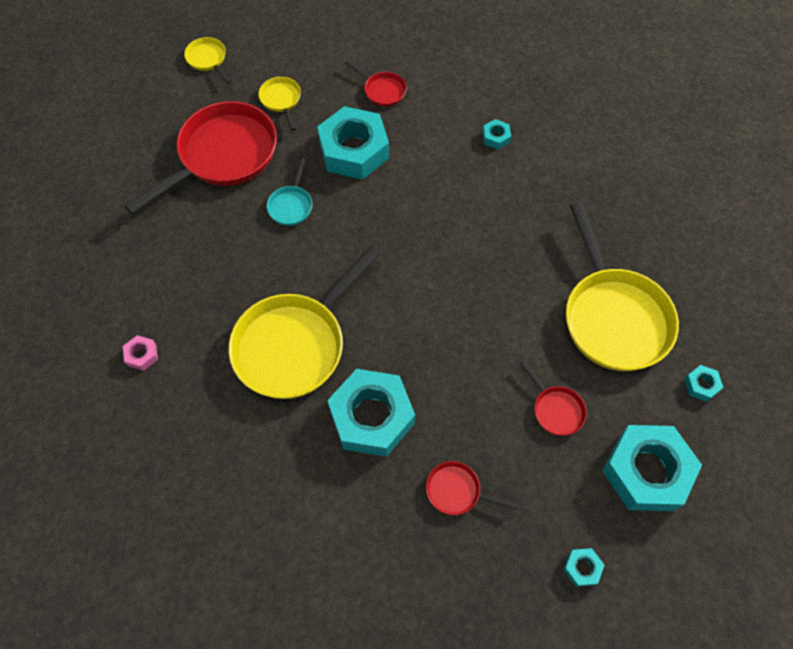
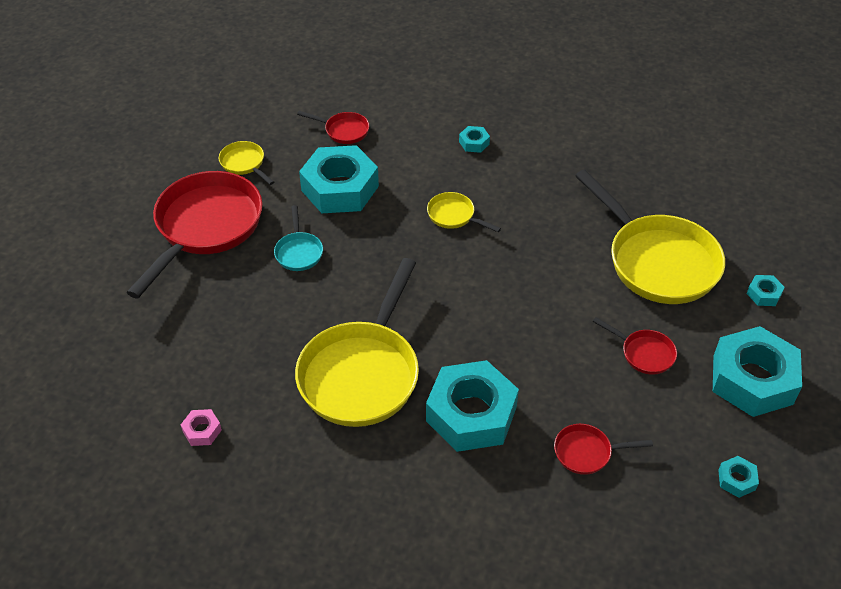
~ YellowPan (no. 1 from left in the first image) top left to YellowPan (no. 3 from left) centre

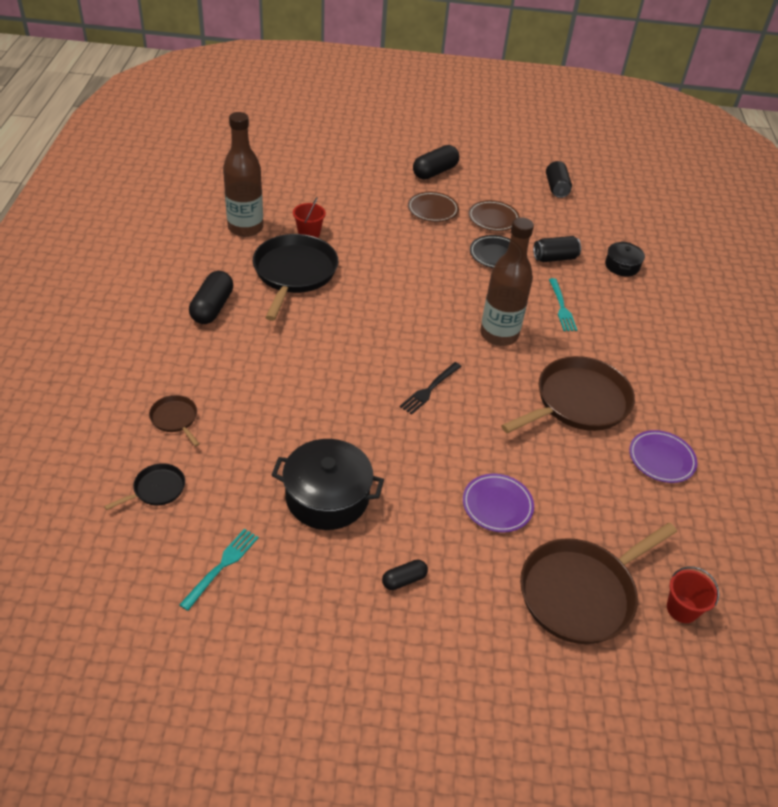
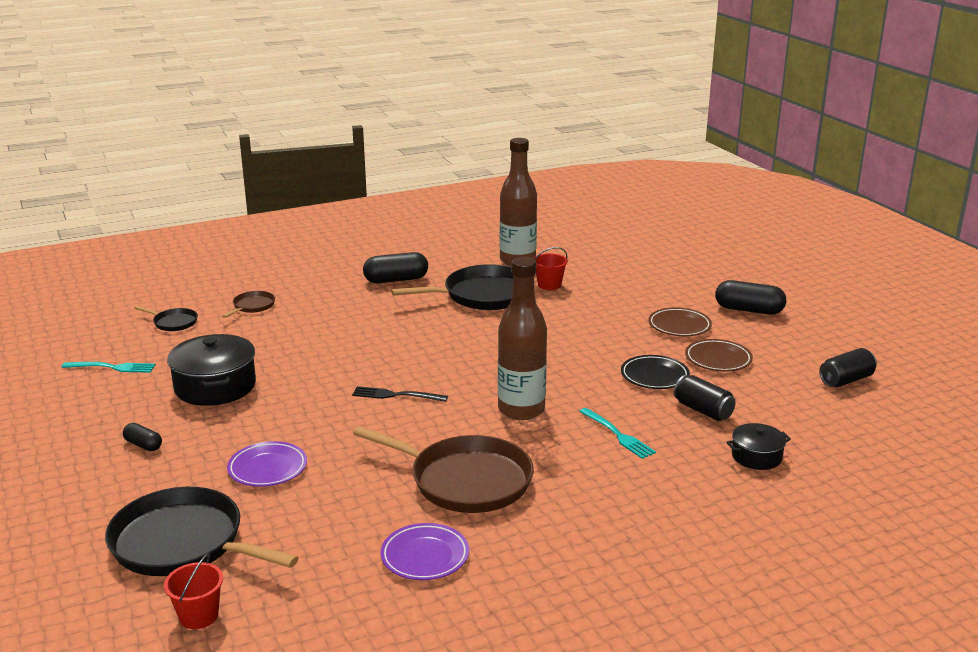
~ RussetPan (no. 3 from left) bottom right to EbonyPan (no. 2 from left) bottom left
~ AquaDinnerFork (no. 2 from left) middle right = centre 90 degrees counterclockwise

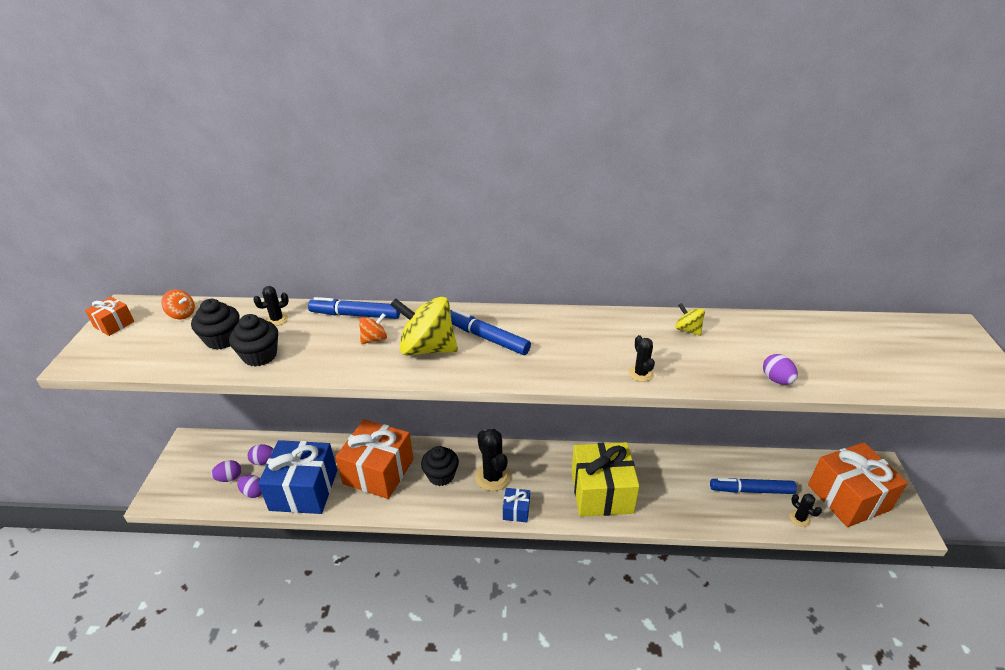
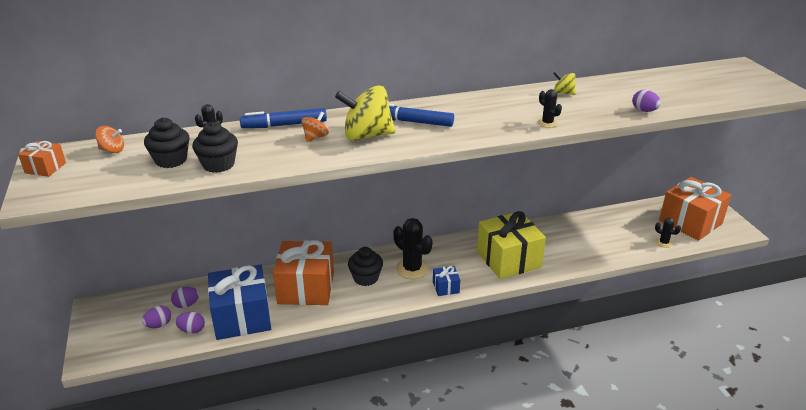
- CobaltMarkerPen (no. 3 from left) bottom right

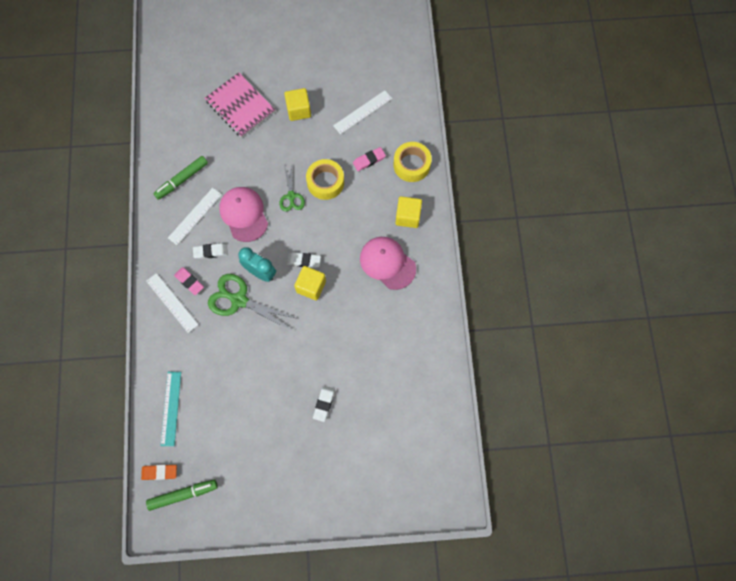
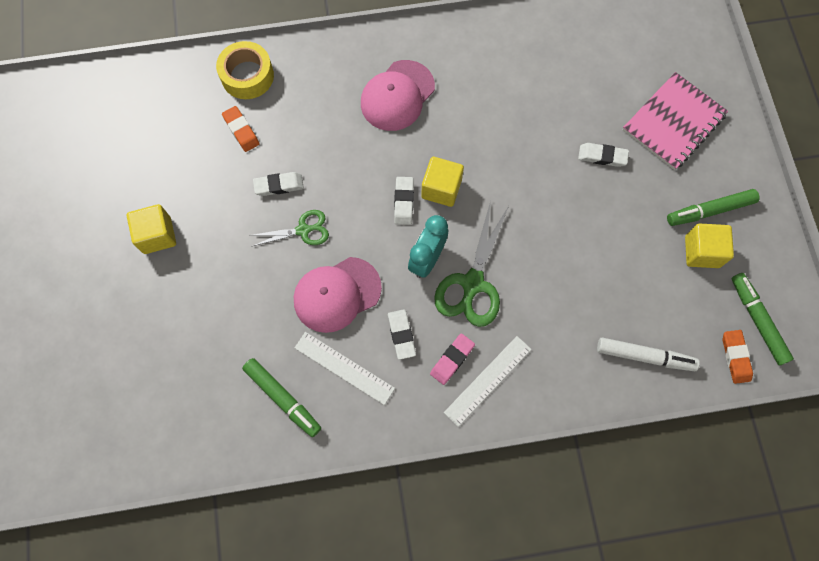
- PureWhiteStraightedge (no. 3 from left) top centre
+ LeafGreenMarkerPen (no. 2 from left) middle right
~ RosyNotepad top left to top right
~ YellowCube (no. 3 from left) centre to middle right
~ AquaStraightedge bottom left to PureWhiteMarkerPen middle right
~ YellowRollOfTape (no. 1 from left) top centre to PureWhiteEraser (no. 1 from left) top centre
~ RosyEraser (no. 2 from left) top centre to OrangeEraser (no. 1 from left) top left

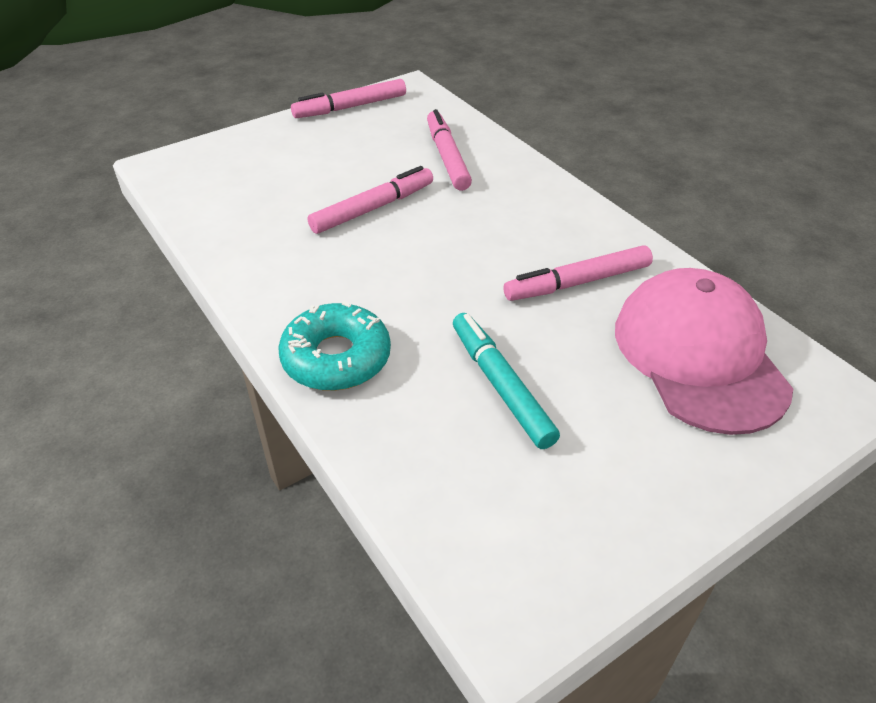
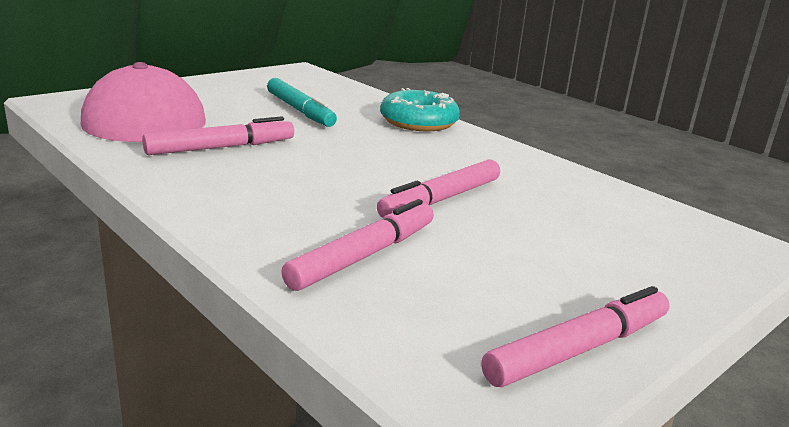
~ RosyMarkerPen (no. 3 from left in the first image) top centre = centre 120 degrees counterclockwise

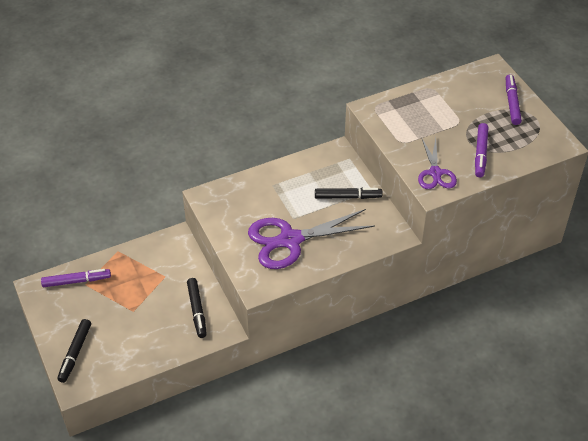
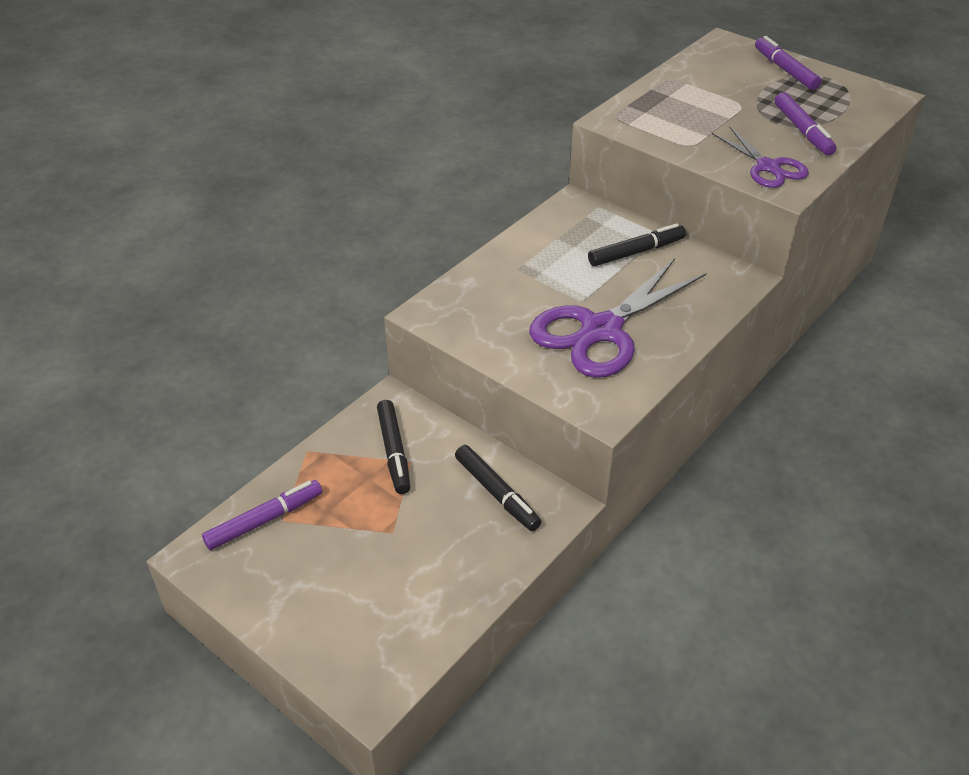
~ EbonyMarkerPen (no. 1 from left) bottom left to centre

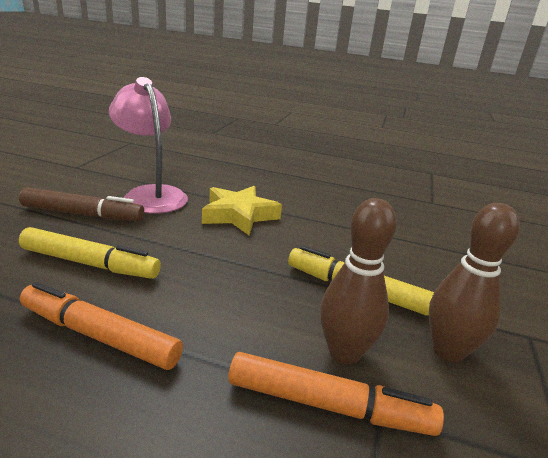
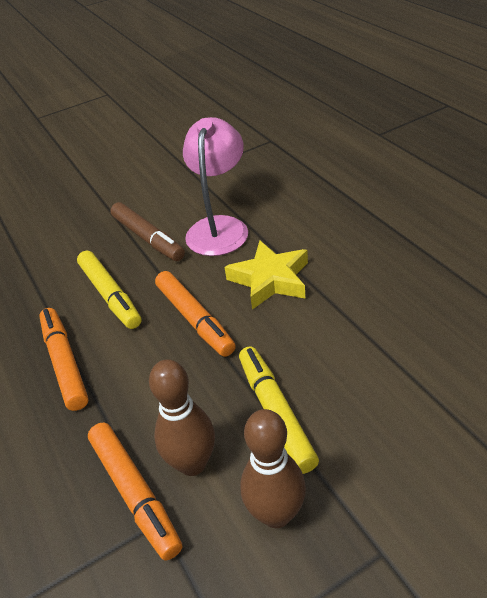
+ OrangeMarkerPen (no. 3 from left) centre

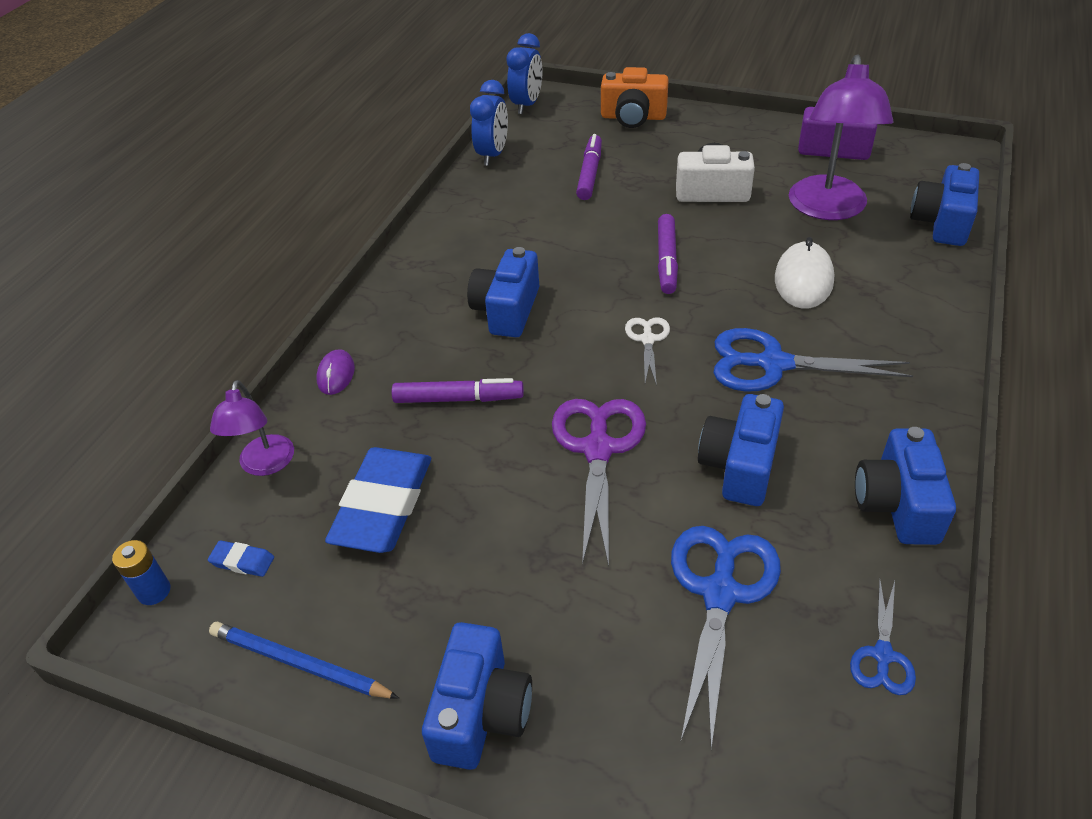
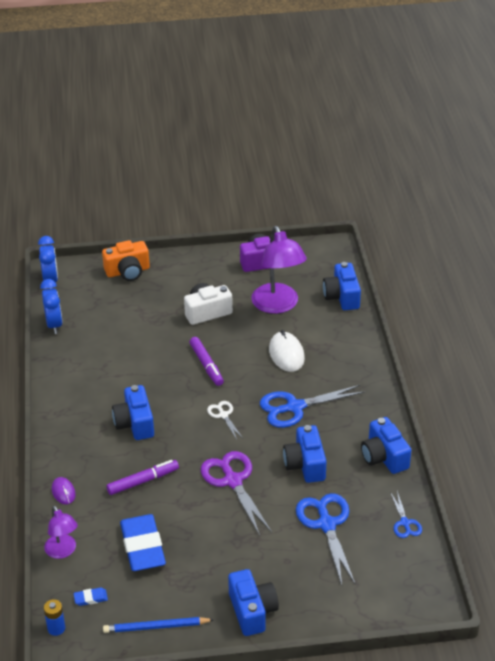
- VioletMarkerPen (no. 2 from left) top centre

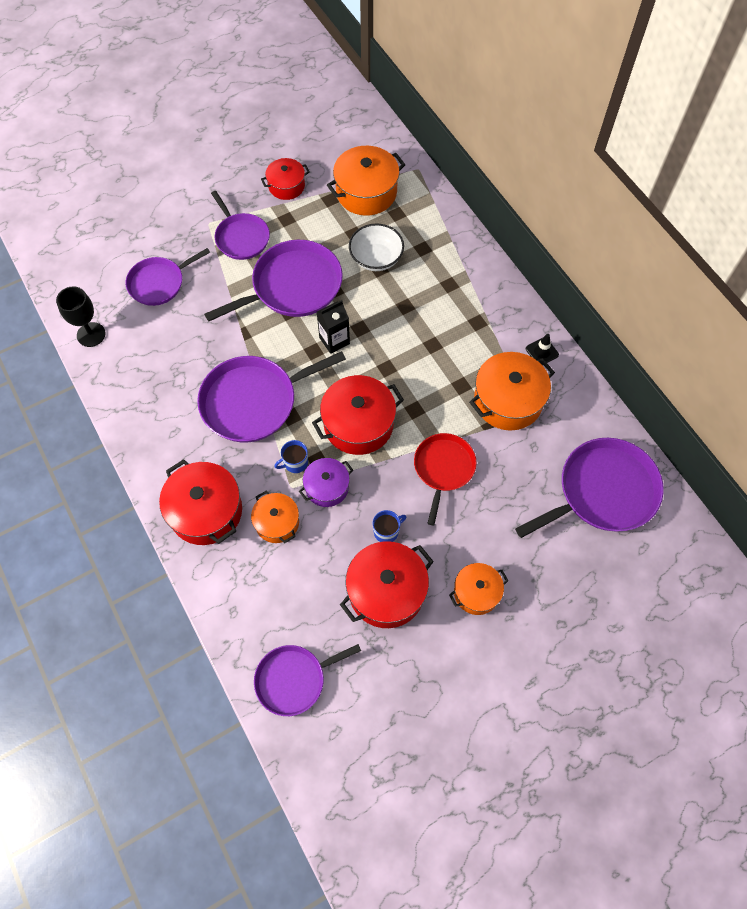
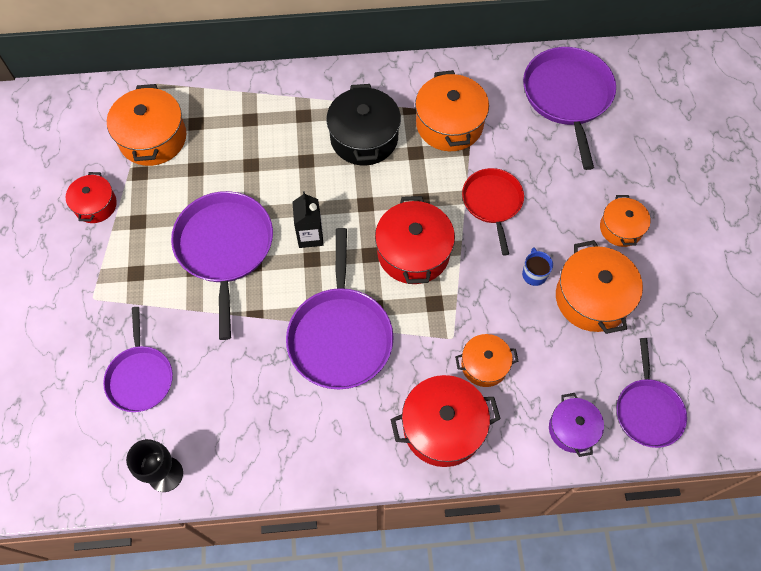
- VioletPan (no. 2 from left) top left
- CobaltCoffeeMug (no. 1 from left) centre
- PureWhiteBowl top centre
- EbonySafetyCone middle right
+ EbonyPot top centre
~ VioletPot centre to bottom right
~ ScarletPot (no. 4 from left) centre to OrangePot (no. 4 from left) middle right
~ ScarletPan centre = centre 45 degrees clockwise

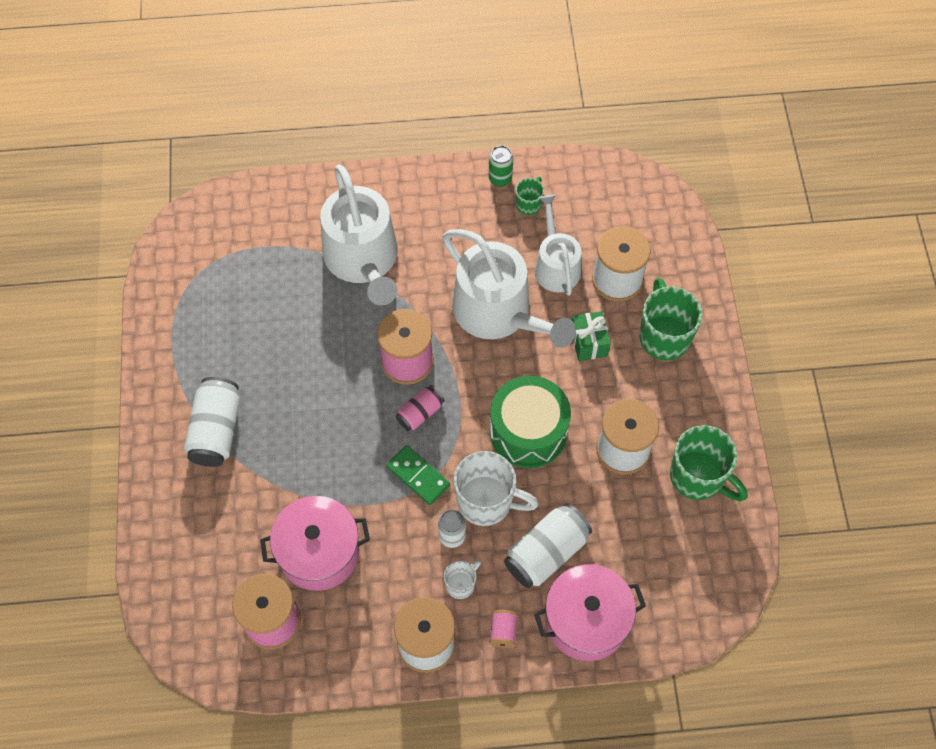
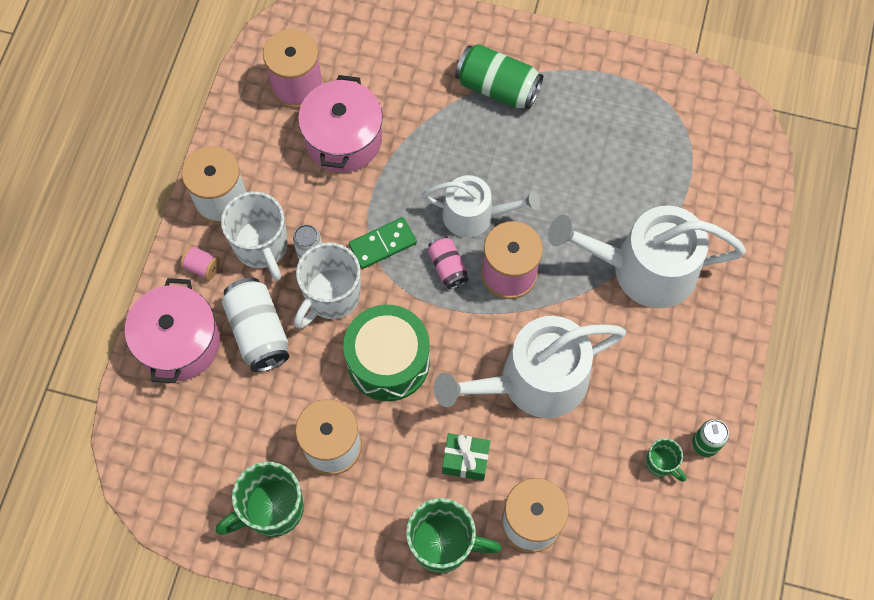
~ PureWhiteSprinklingCan (no. 3 from left in the first image) top centre to PureWhiteSprinklingCan (no. 1 from left) centre
~ PureWhiteCan (no. 1 from left) middle left to LeafGreenCan (no. 1 from left) top centre
~ PureWhiteCoffeeMug (no. 1 from left) bottom centre = middle left x1.94

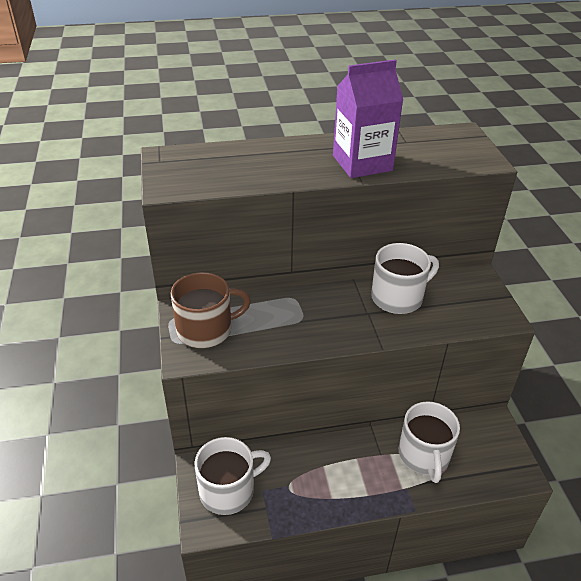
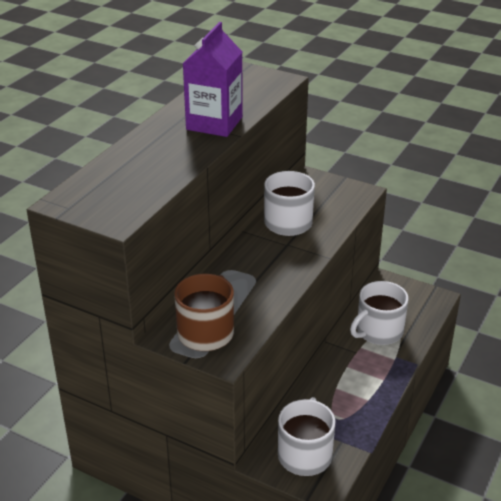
~ PureWhiteCoffeeMug (no. 3 from left) bottom right = middle right 105 degrees clockwise

